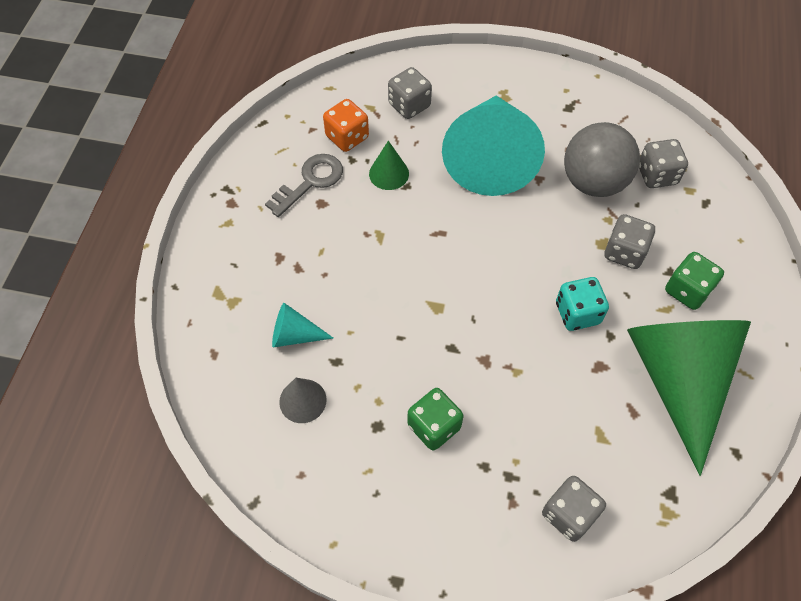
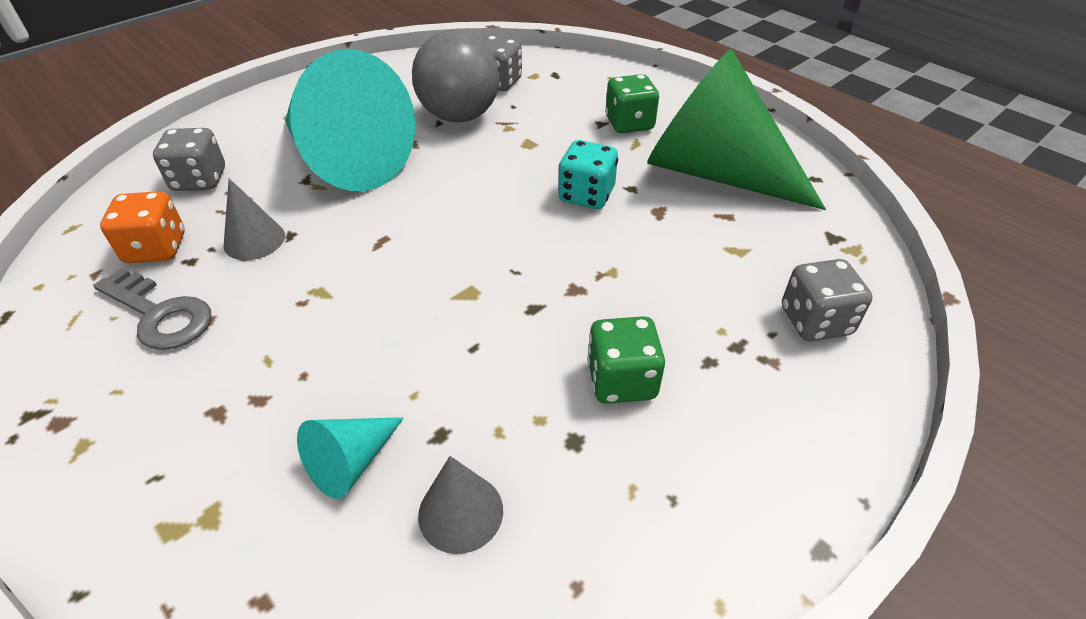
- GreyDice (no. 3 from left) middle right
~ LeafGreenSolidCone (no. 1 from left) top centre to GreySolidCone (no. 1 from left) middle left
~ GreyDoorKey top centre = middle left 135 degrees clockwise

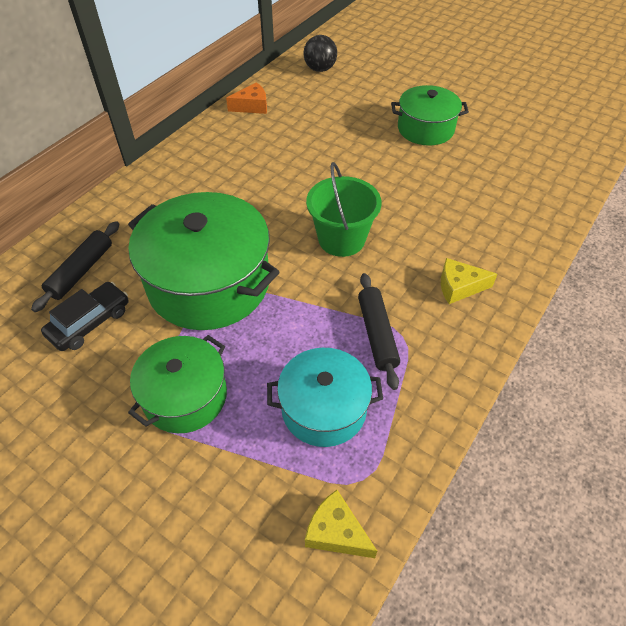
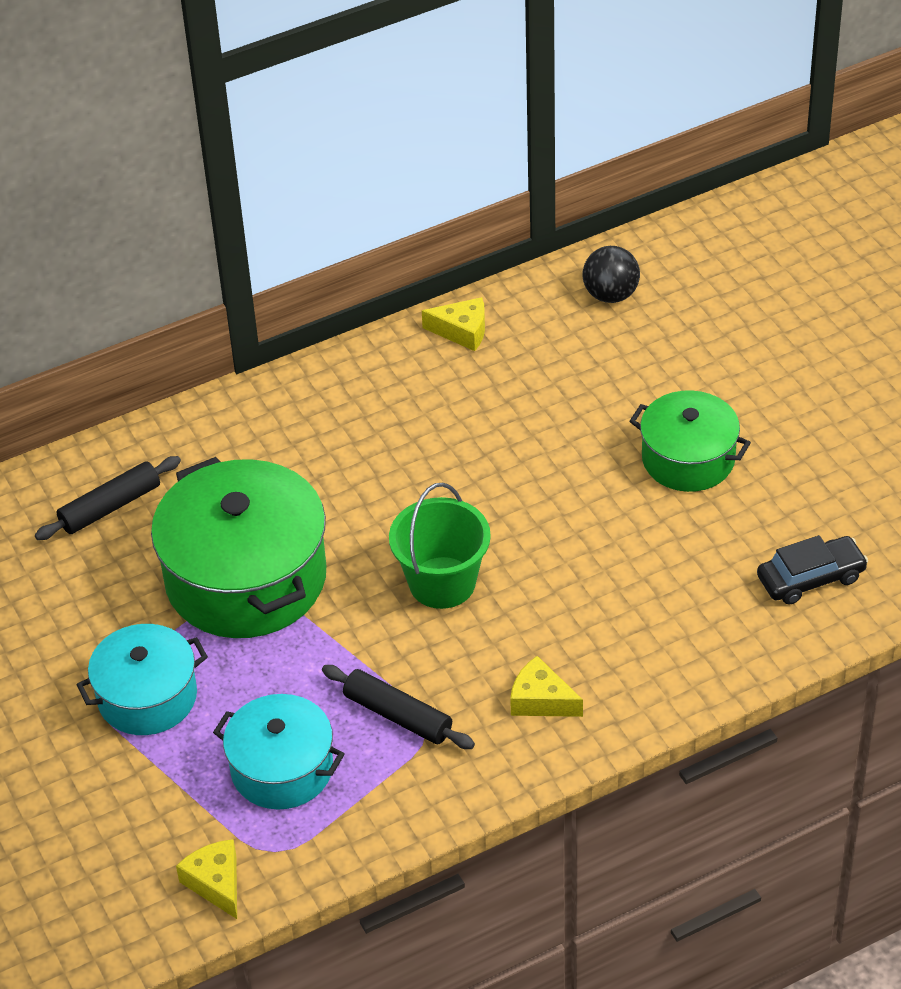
~ EbonyCar middle left to middle right
~ LeafGreenPot (no. 1 from left) middle left to AquaPot (no. 1 from left) bottom left
~ OrangePieceOfCheese top centre to YellowPieceOfCheese (no. 2 from left) top centre
~ EbonyRollingPin (no. 2 from left) centre = bottom centre 75 degrees counterclockwise

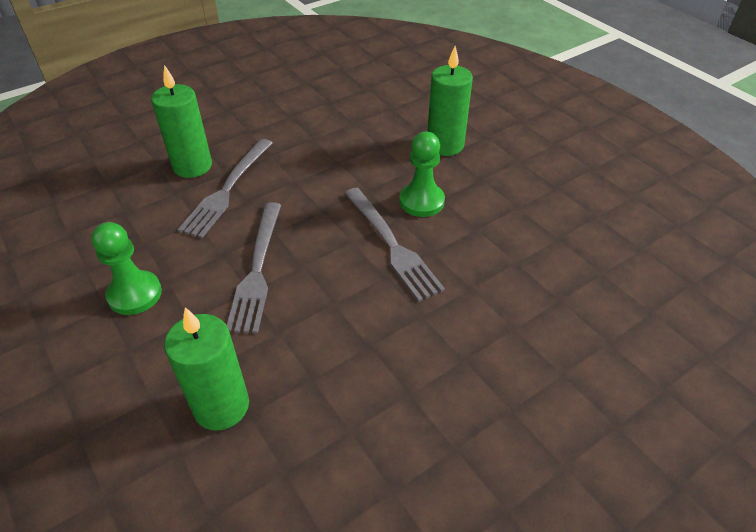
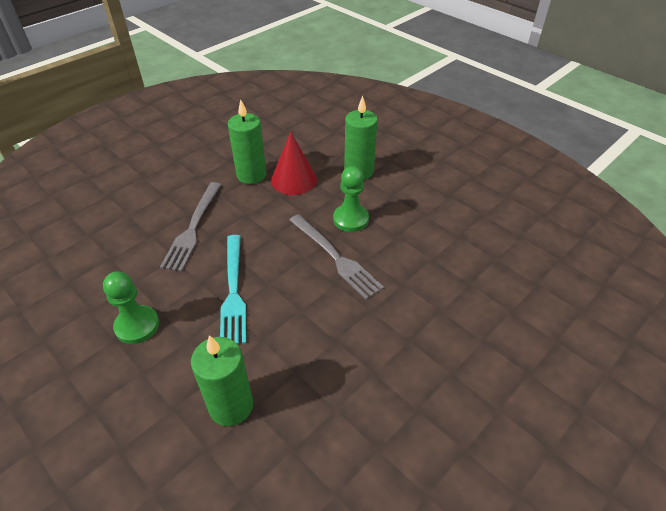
+ ScarletSolidCone top centre
~ LeafGreenWaxCandle (no. 1 from left in the first image) top left to LeafGreenWaxCandle (no. 2 from left) top centre
~ GreyDinnerFork (no. 2 from left) centre to AquaDinnerFork centre

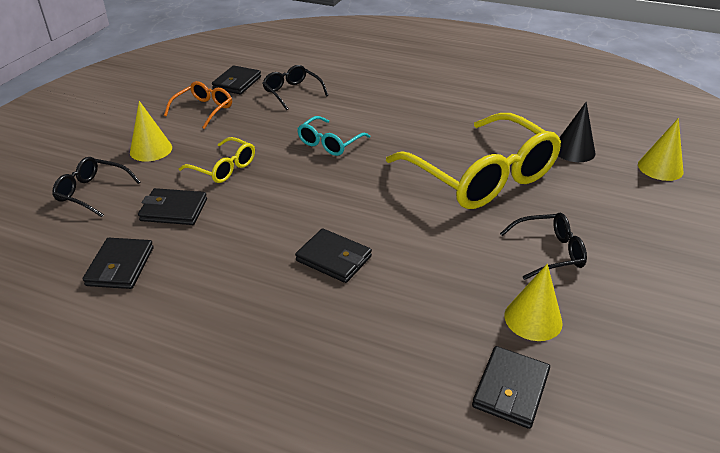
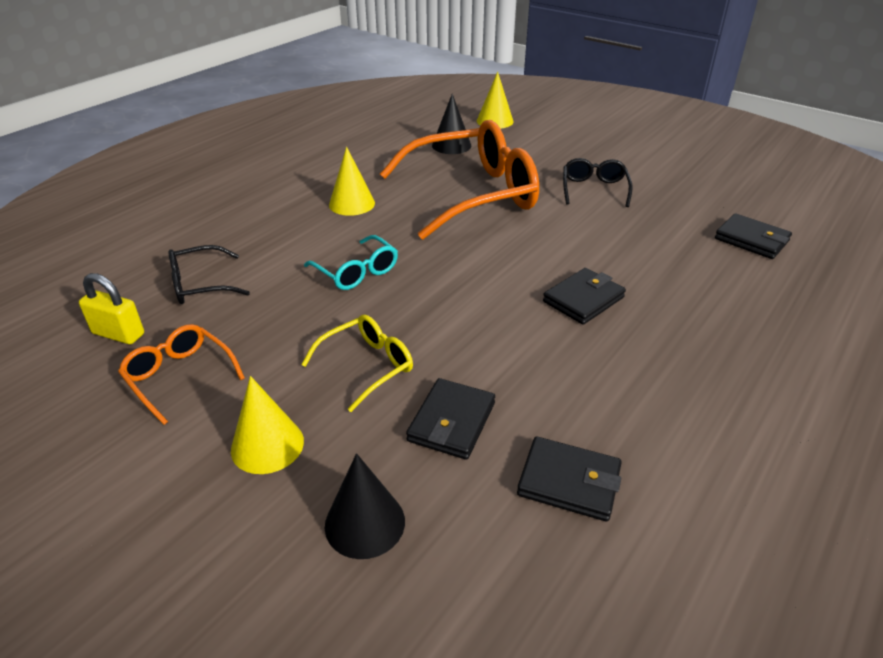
~ YellowSolidCone (no. 2 from left) bottom right to top centre
~ EbonyEyeglasses (no. 1 from left) middle left to EbonySolidCone (no. 1 from left) bottom centre
~ EbonyBillfold (no. 3 from left) top left to YellowSmallLock middle left
~ YellowEyeglasses (no. 2 from left) centre to OrangeEyeglasses (no. 2 from left) top centre

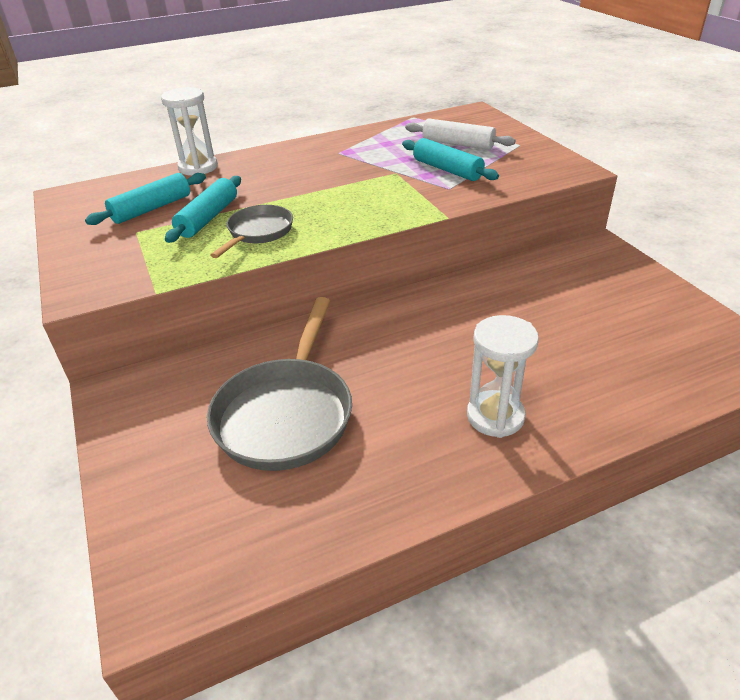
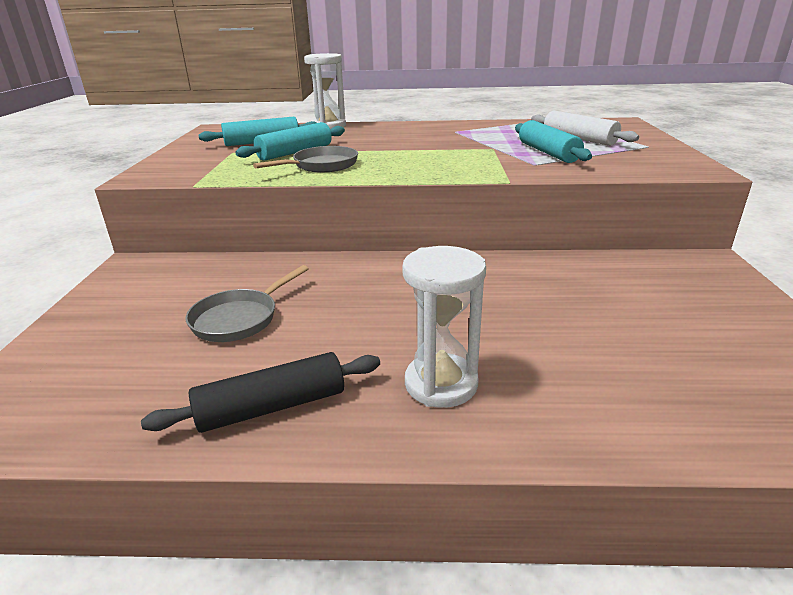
+ EbonyRollingPin middle left
~ GreyPan (no. 2 from left in the first image) centre = middle left x0.57

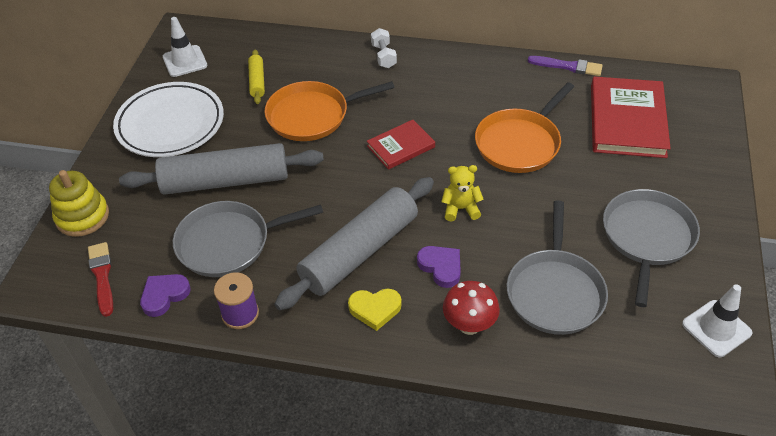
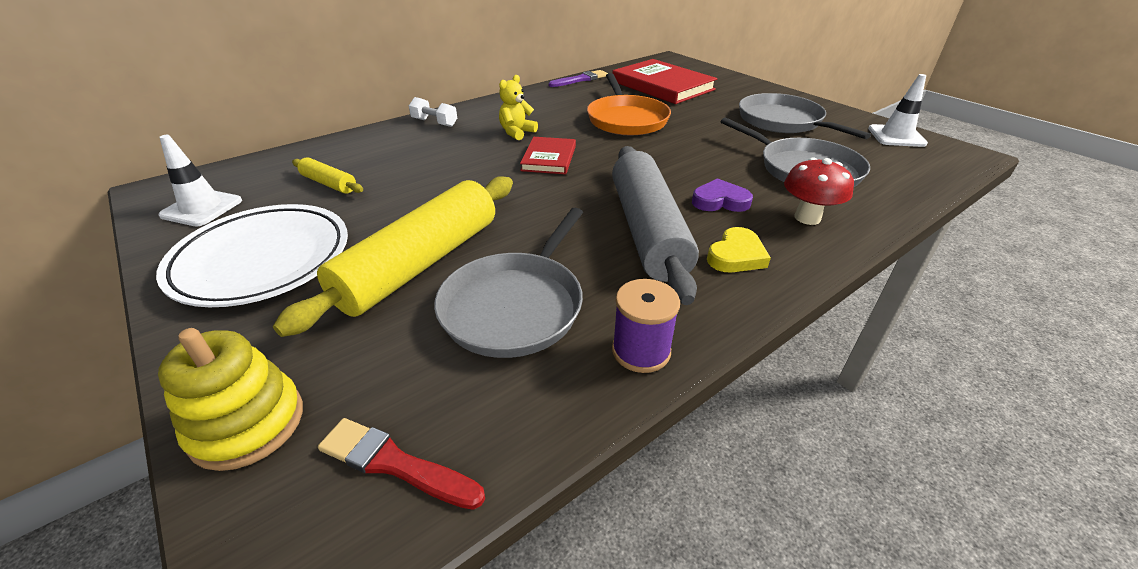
- VioletLoveHeart (no. 1 from left) bottom left
- OrangePan (no. 1 from left) top centre
~ YellowTeddy centre to top centre
~ GreyRollingPin (no. 1 from left) middle left to YellowRollingPin (no. 2 from left) centre

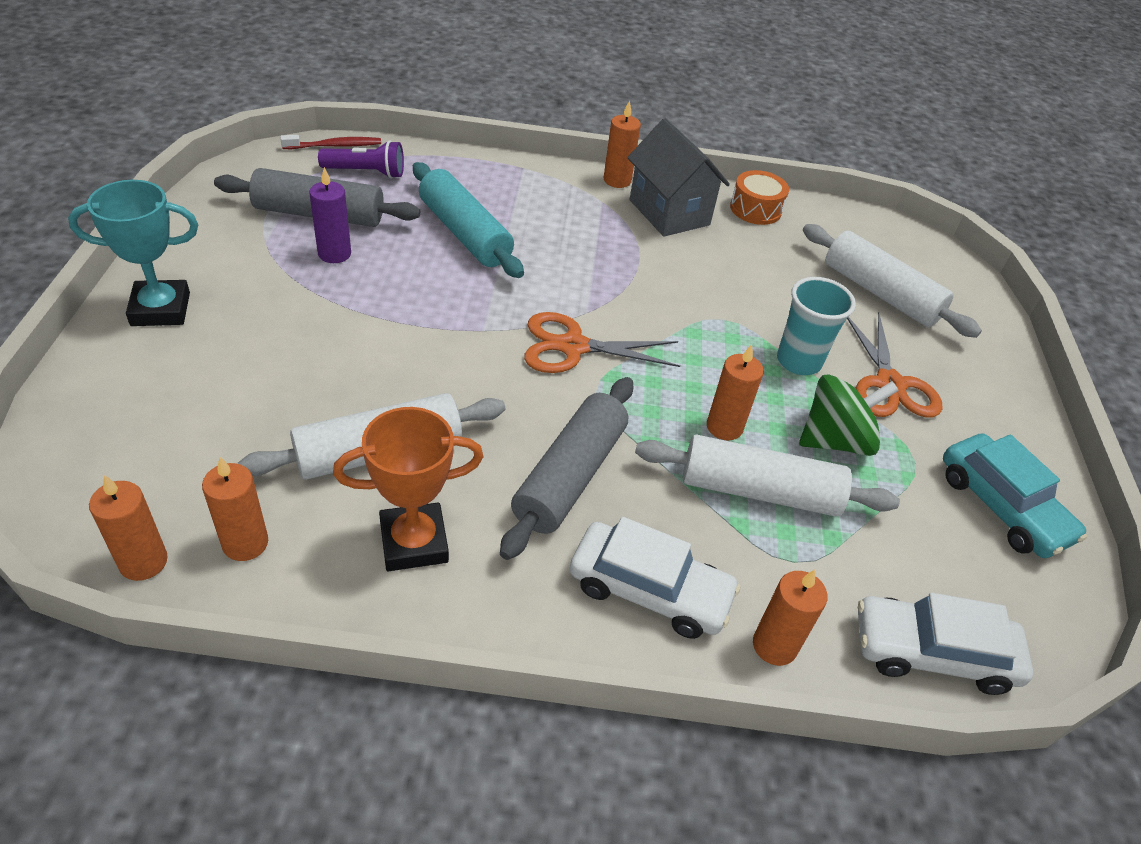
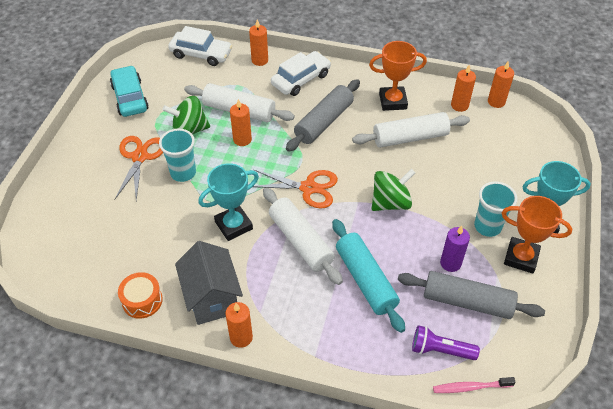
+ AquaPrizeCup (no. 1 from left) centre
+ LeafGreenSpinningTop (no. 2 from left) centre
+ AquaCup (no. 2 from left) middle right
+ OrangePrizeCup (no. 2 from left) middle right
~ PureWhiteRollingPin (no. 3 from left in the first image) top right to PureWhiteRollingPin (no. 2 from left) centre
~ ScarletToothBrush top left to RosyToothBrush bottom right
~ PureWhiteCar (no. 1 from left in the first image) bottom centre = top centre 105 degrees clockwise

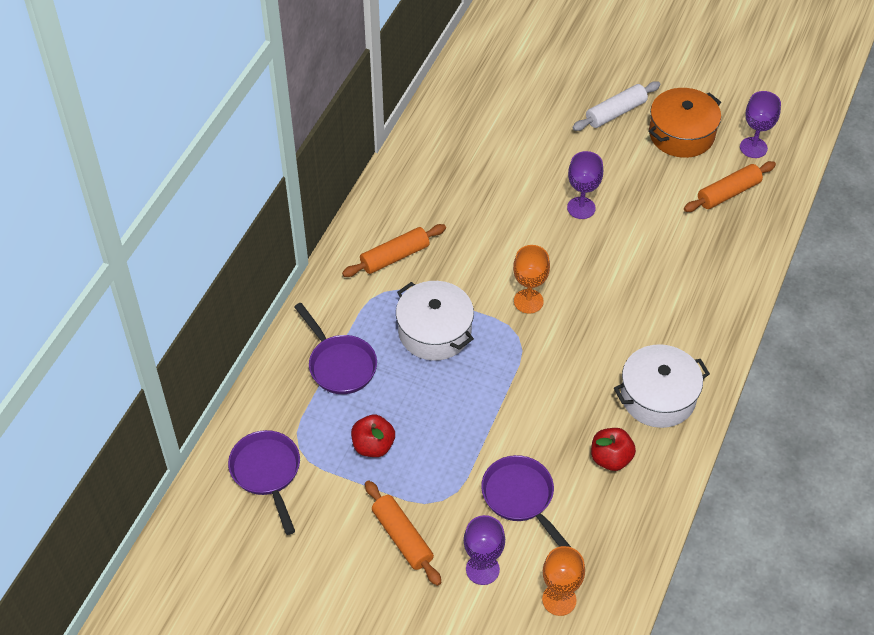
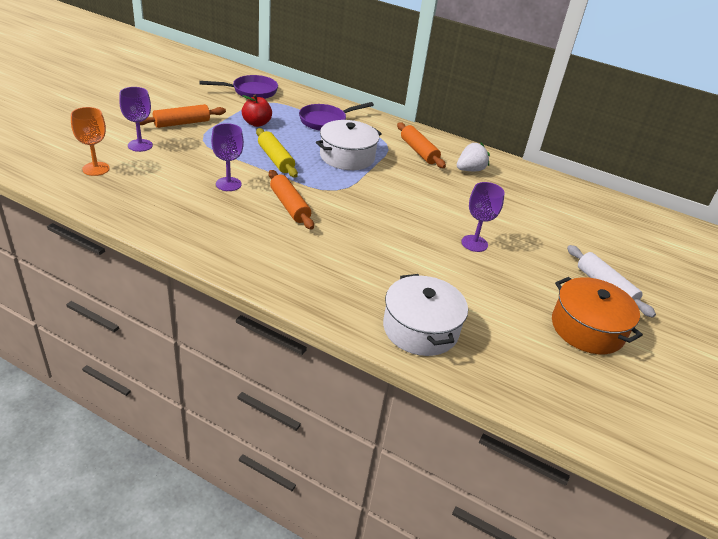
- VioletPan (no. 3 from left) bottom centre
- OrangeChalice (no. 1 from left) centre
- ScarletApple (no. 2 from left) bottom right
+ YellowRollingPin top centre
+ PureWhiteBerry top centre
~ PureWhitePot (no. 2 from left) middle right to centre
~ OrangeRollingPin (no. 3 from left in the first image) top right to OrangeRollingPin (no. 2 from left) centre
~ VioletChalice (no. 3 from left in the first image) top right to VioletChalice (no. 2 from left) top left

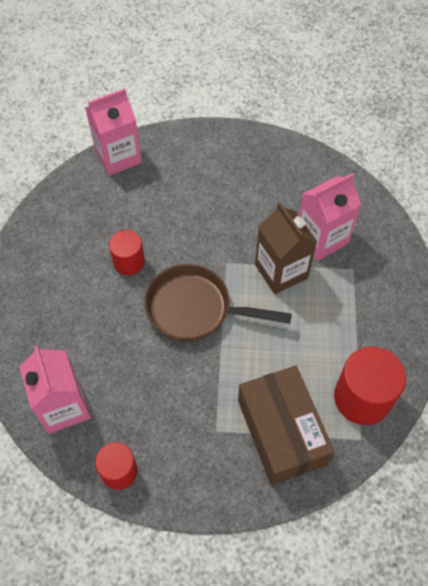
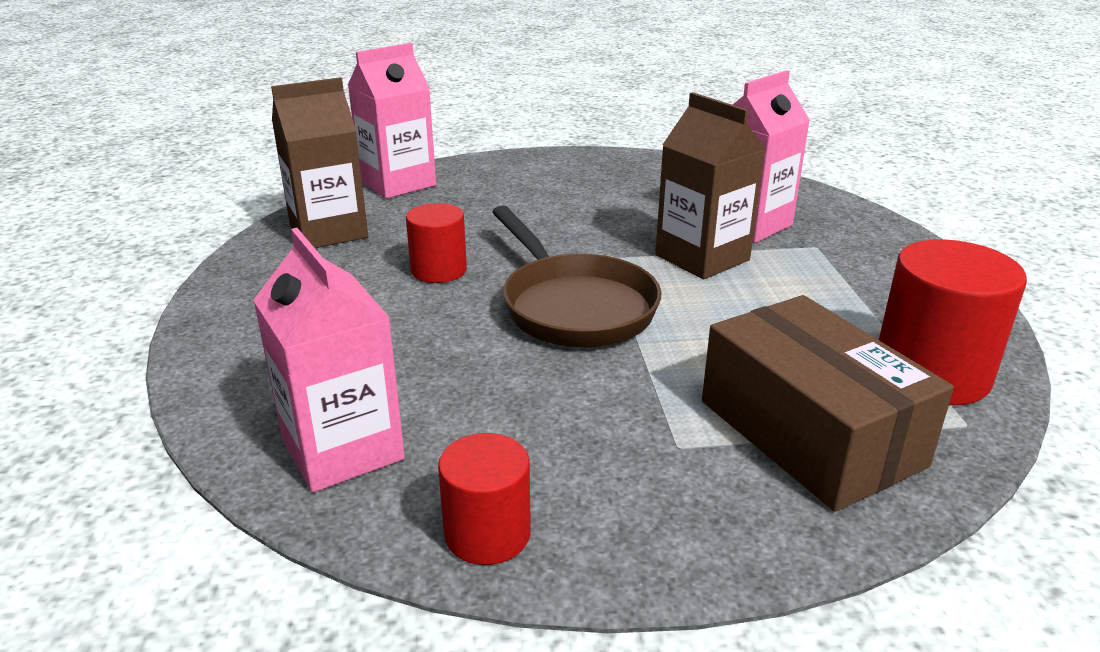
+ RussetMilkCarton (no. 1 from left) top left
~ RussetPan centre = centre 120 degrees counterclockwise

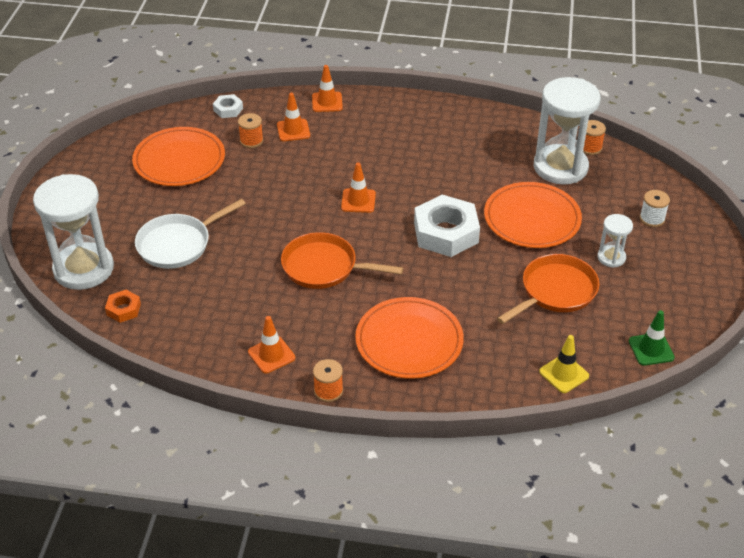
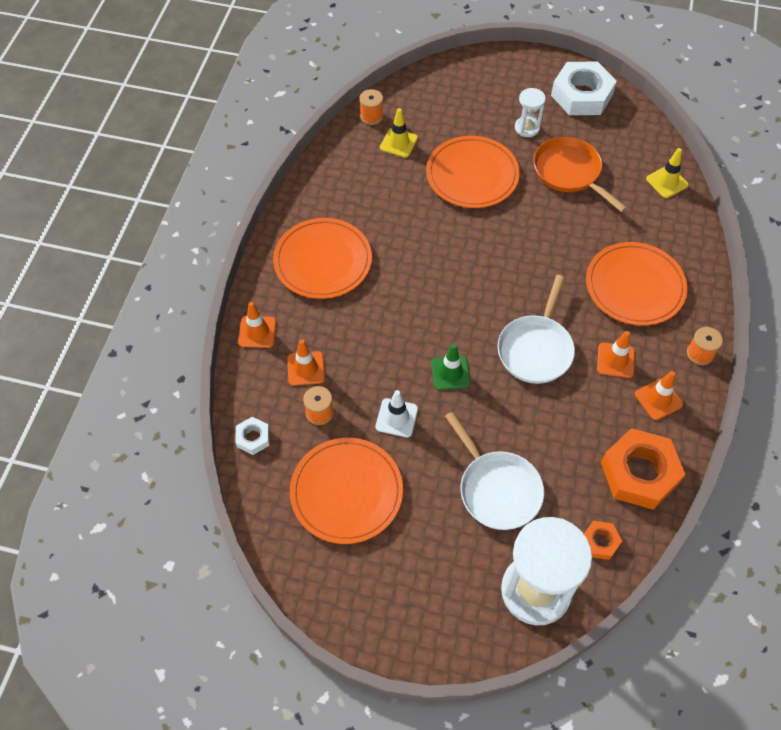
- PureWhiteBobbin middle right
+ OrangeFlatDish (no. 1 from left) centre
+ PureWhiteSafetyCone centre
+ OrangeHexagonNut (no. 2 from left) middle right
~ OrangeSafetyCone (no. 4 from left in the first image) centre to OrangeSafetyCone (no. 3 from left) middle right
~ PureWhiteHexagonNut (no. 2 from left) centre to top right
~ LeafGreenSafetyCone middle right to centre
~ PureWhiteSandglass (no. 2 from left) top right to YellowSafetyCone (no. 1 from left) top centre
~ OrangePan (no. 1 from left) centre to PureWhitePan (no. 2 from left) middle right

